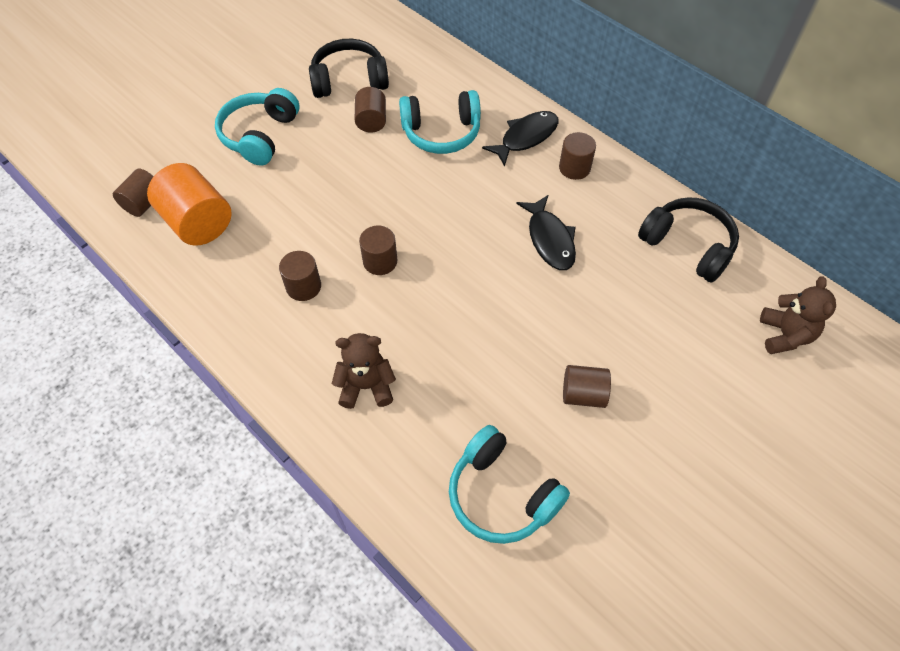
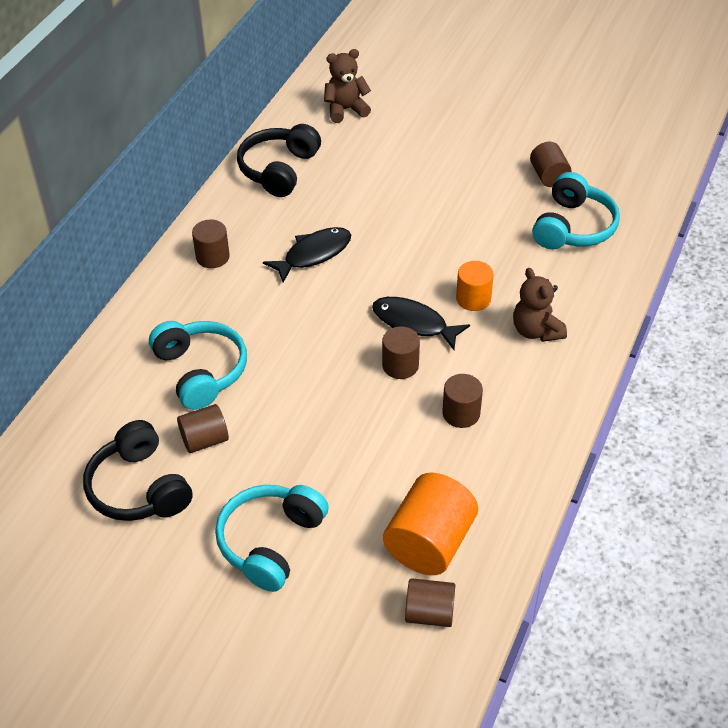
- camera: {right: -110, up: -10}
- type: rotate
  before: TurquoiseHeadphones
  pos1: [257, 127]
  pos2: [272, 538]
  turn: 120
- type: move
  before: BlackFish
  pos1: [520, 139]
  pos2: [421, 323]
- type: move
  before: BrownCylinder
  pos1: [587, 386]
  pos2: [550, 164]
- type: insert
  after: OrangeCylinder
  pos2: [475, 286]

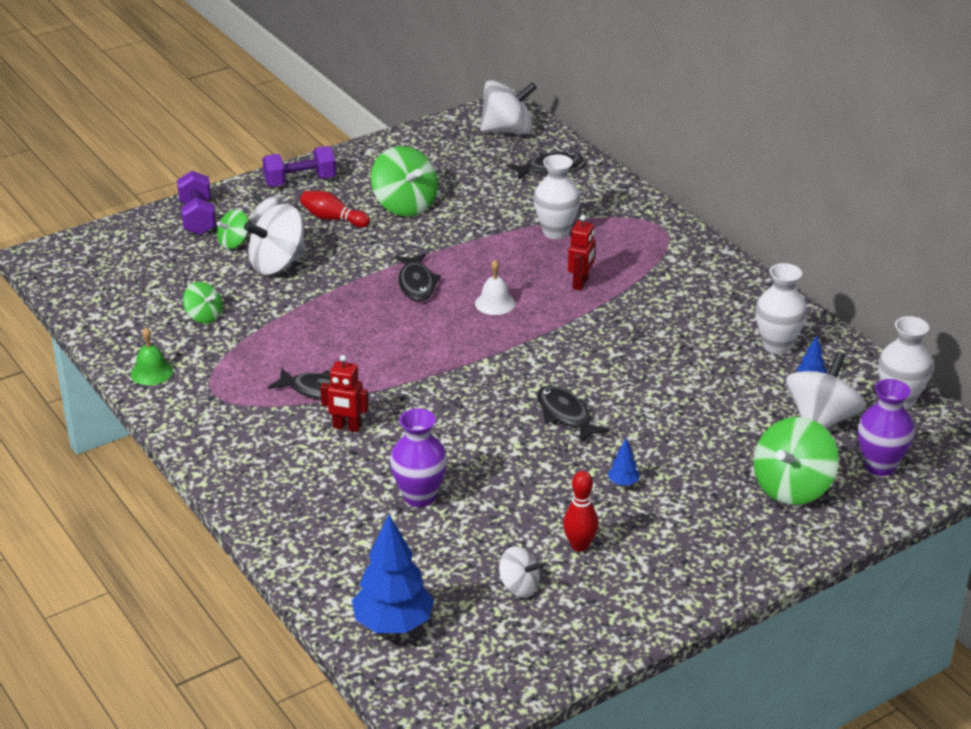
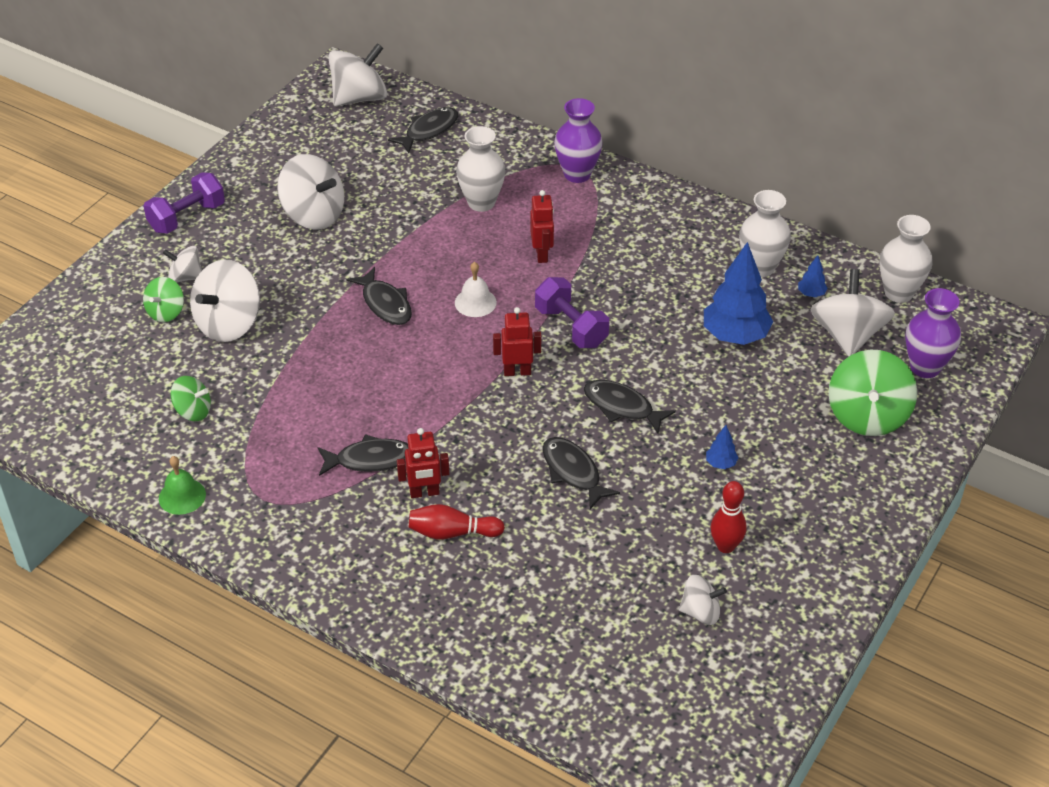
- camera: {right: -25, up: 10}
- type: recolor
  before: GreenSpinningTop
  after: WhiteSpinningTop
  pos1: [404, 181]
  pos2: [310, 192]
- type: move
  before: PurpleDumbbell
  pos1: [196, 203]
  pos2: [572, 312]
- type: move
  before: RedBowlingPin
  pos1: [335, 209]
  pos2: [457, 521]
- type: move
  before: PurpleVase
  pos1: [418, 457]
  pos2: [578, 140]
- type: move
  before: BlueTree
  pos1: [393, 574]
  pos2: [738, 293]
- type: insert
  after: RedRobot
  pos2: [517, 341]
- type: insert
  after: BlackFish
  pos2: [581, 473]

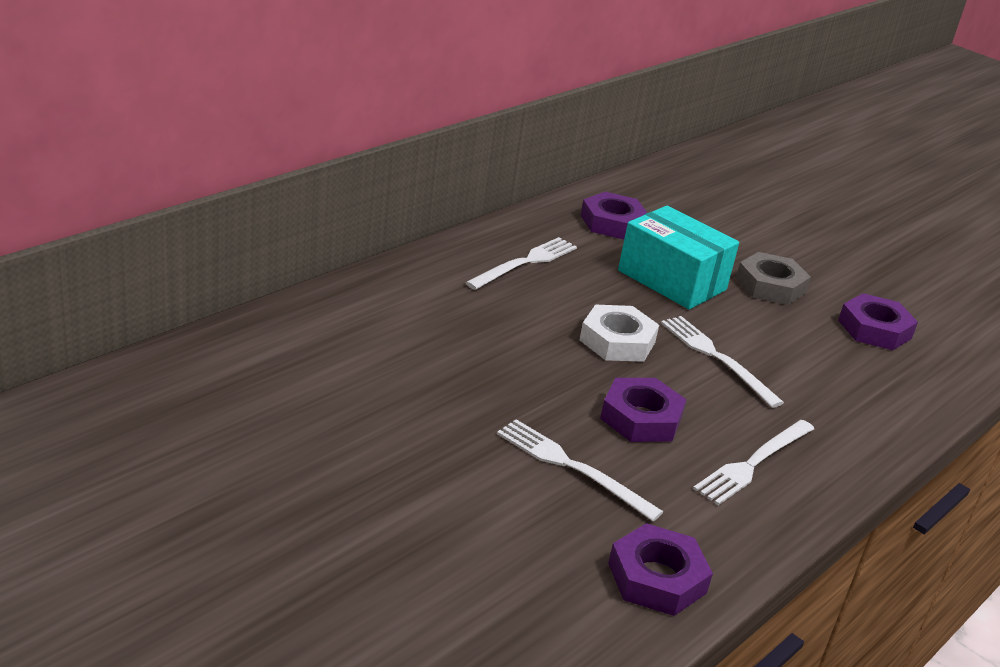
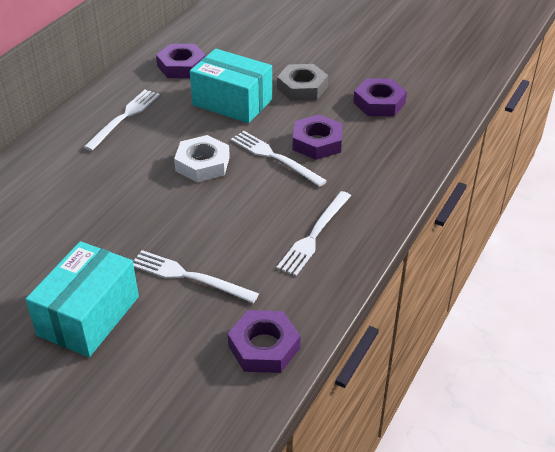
- camera: {right: -10, up: 10}
- type: move
  before: PurpleNut
  pos1: [643, 410]
  pos2: [318, 137]
- type: insert
  after: TurquoiseBox
  pos2: [82, 299]

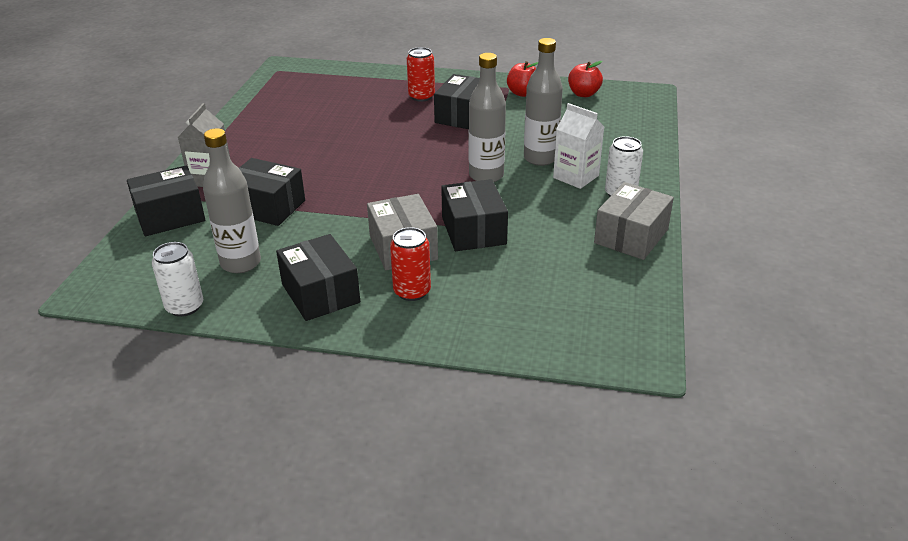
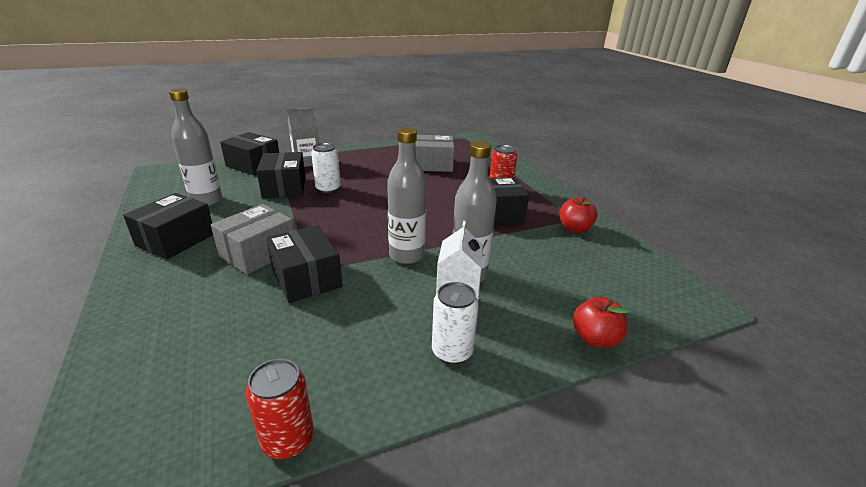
- camera: {right: 55, up: -5}
- type: move
  before: RedApple
  pos1: [585, 79]
  pos2: [601, 322]
- type: rotate
  before: BlackBox
  pos1: [474, 215]
  pos2: [304, 264]
  turn: -75
- type: move
  before: GreyBox
  pos1: [634, 221]
  pos2: [434, 153]
- type: move
  before: RedCan
  pos1: [410, 264]
  pos2: [280, 409]
- type: move
  before: WhiteCan
  pos1: [177, 279]
  pos2: [326, 168]

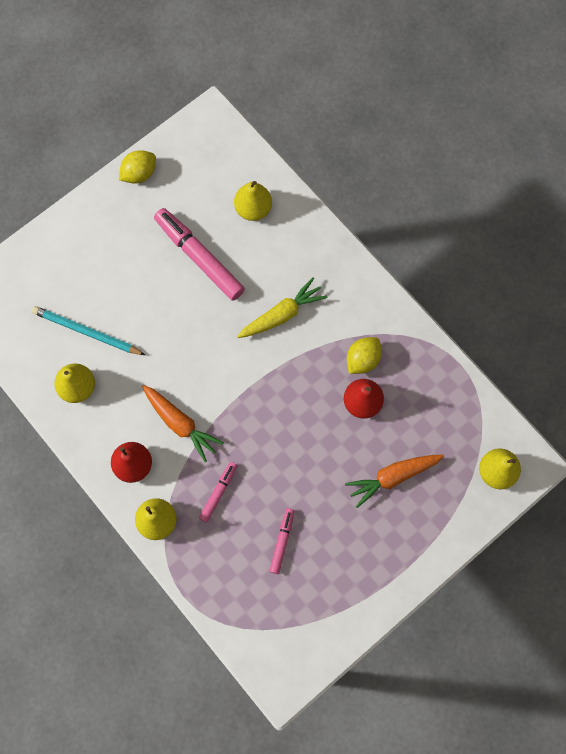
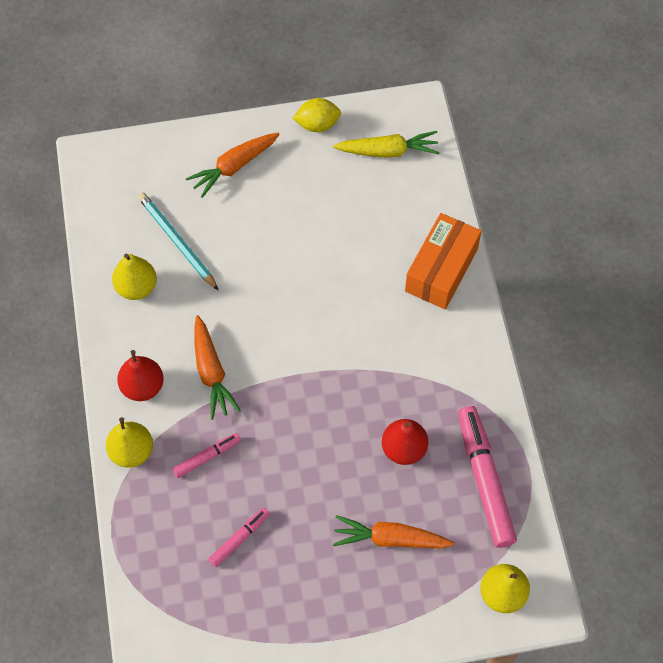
- camera: {right: 30, up: -10}
- type: delete
  before: YellowPear
  pos1: [253, 201]
- type: move
  before: PinkMarker
  pos1: [199, 254]
  pos2: [487, 477]
- type: move
  before: YellowCarrot
  pos1: [282, 307]
  pos2: [386, 144]
- type: delete
  before: YellowLemon
  pos1: [364, 355]
- type: insert
  after: OrangeCarrot
  pos2: [233, 165]
- type: insert
  after: OrangeBox
  pos2: [443, 261]

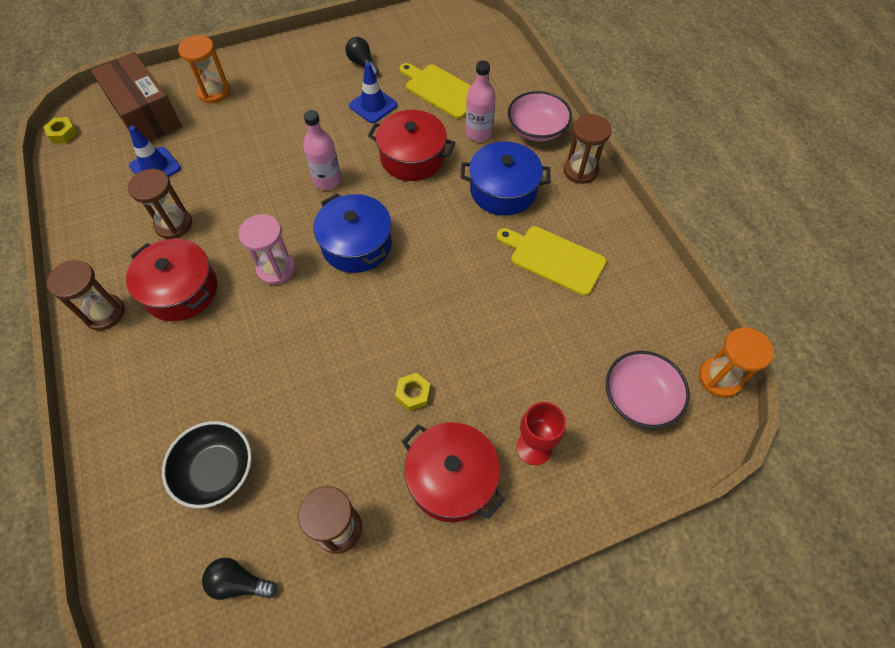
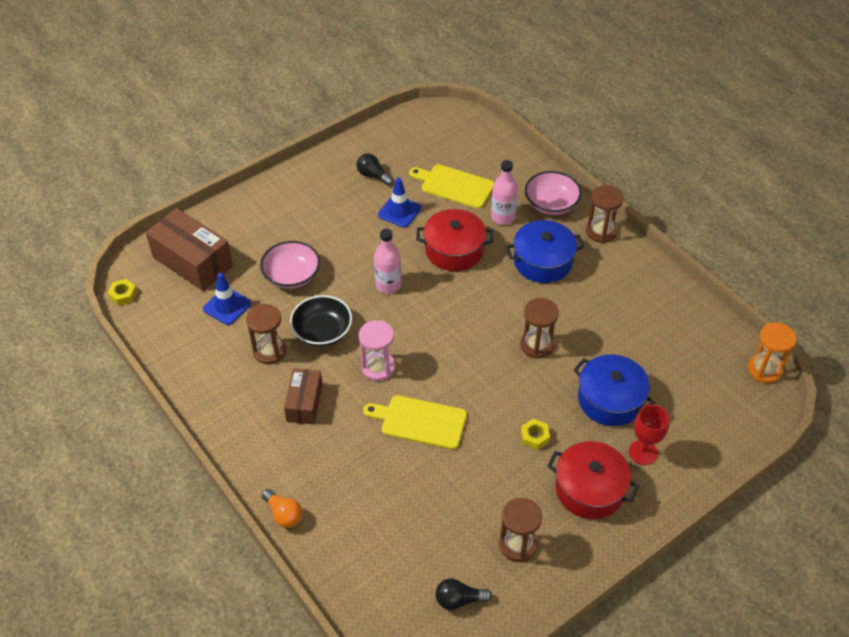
- camera: {right: -15, up: -10}
- type: delete
  before: OrangeHourglass
  pos1: [204, 69]
- type: move
  before: BluePot
  pos1: [352, 233]
  pos2: [614, 390]
- type: move
  before: YellowCuttingBoard
  pos1: [551, 261]
  pos2: [415, 422]
- type: replace
  before: RedPot
  after: BrownBox
  pos1: [171, 280]
  pos2: [303, 396]
- type: move
  before: BrownHourglass
  pos1: [86, 295]
  pos2: [539, 328]
- type: move
  before: PinkBowl
  pos1: [648, 389]
  pos2: [290, 265]
- type: move
  before: BlackBowl
  pos1: [207, 464]
  pos2: [321, 321]
- type: insert
  after: OrangeLightBulb
  pos2: [282, 508]

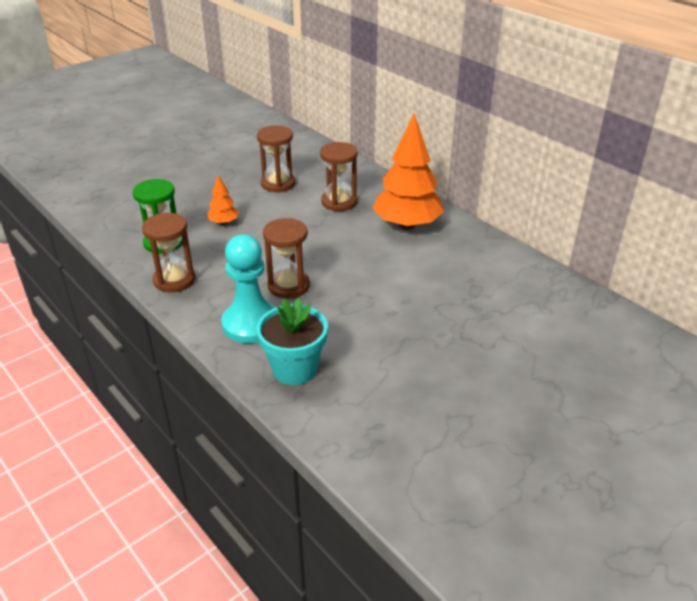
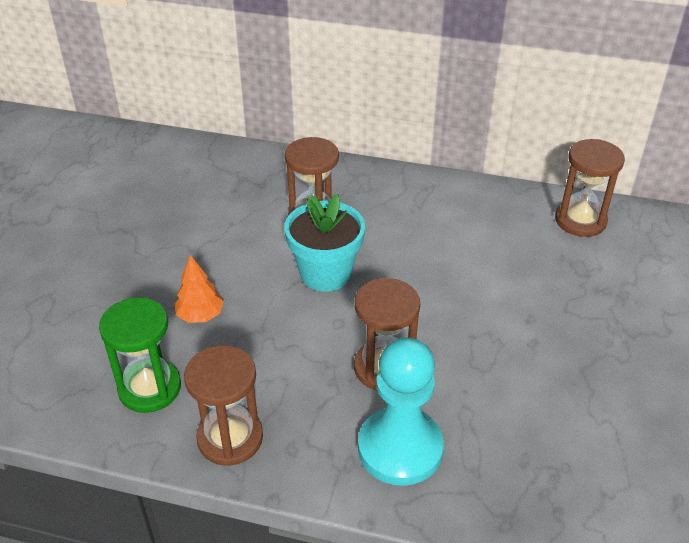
- camera: {right: -35, up: 5}
- type: delete
  before: OrangeTree
  pos1: [408, 172]
- type: move
  before: BrownHourglass
  pos1: [276, 159]
  pos2: [590, 188]
- type: move
  before: TurquoiseFlowerPot
  pos1: [292, 341]
  pos2: [324, 243]

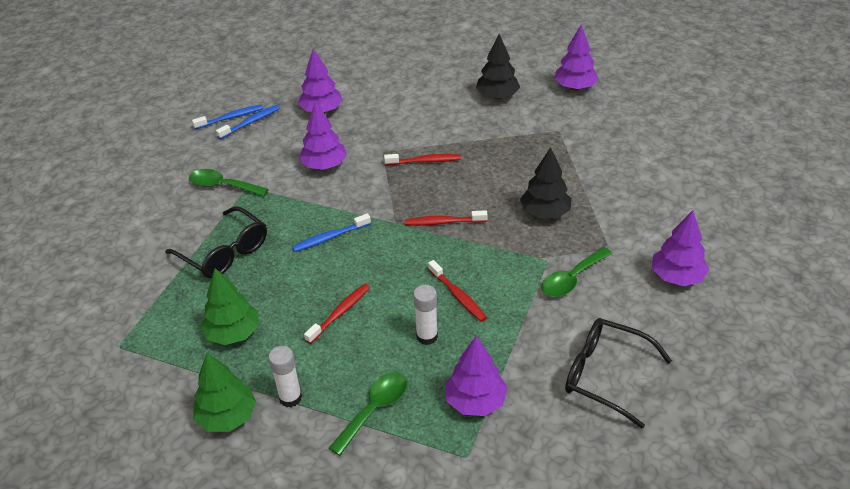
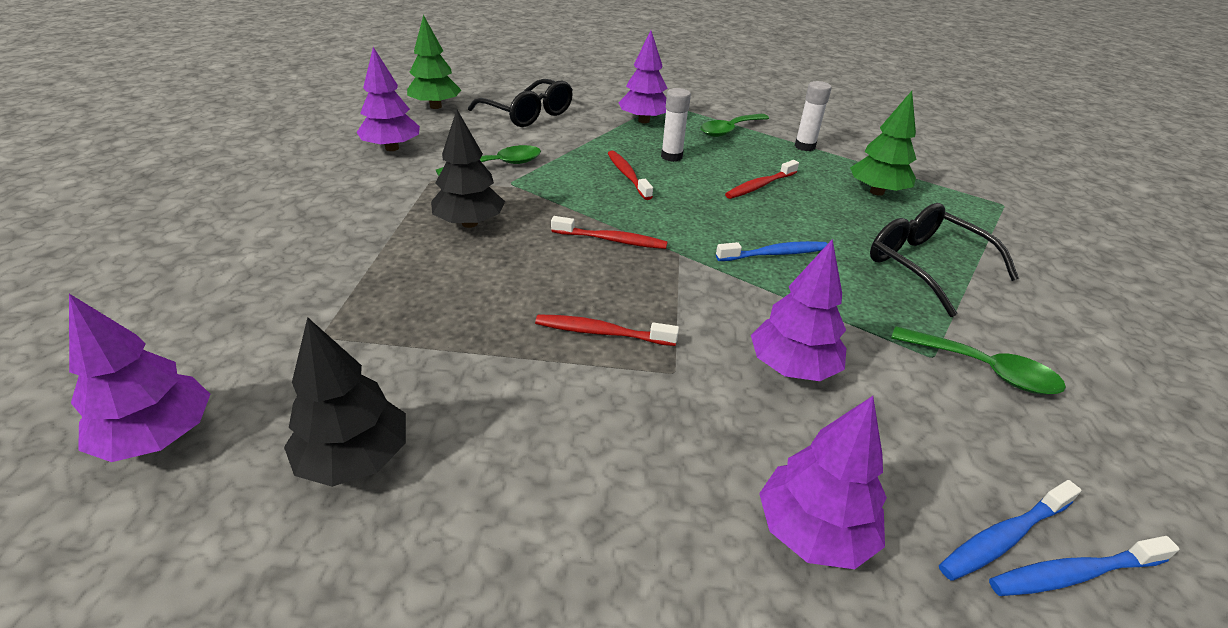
- camera: {right: -170, up: -5}
- type: move
  before: GreenTree
  pos1: [225, 392]
  pos2: [434, 62]

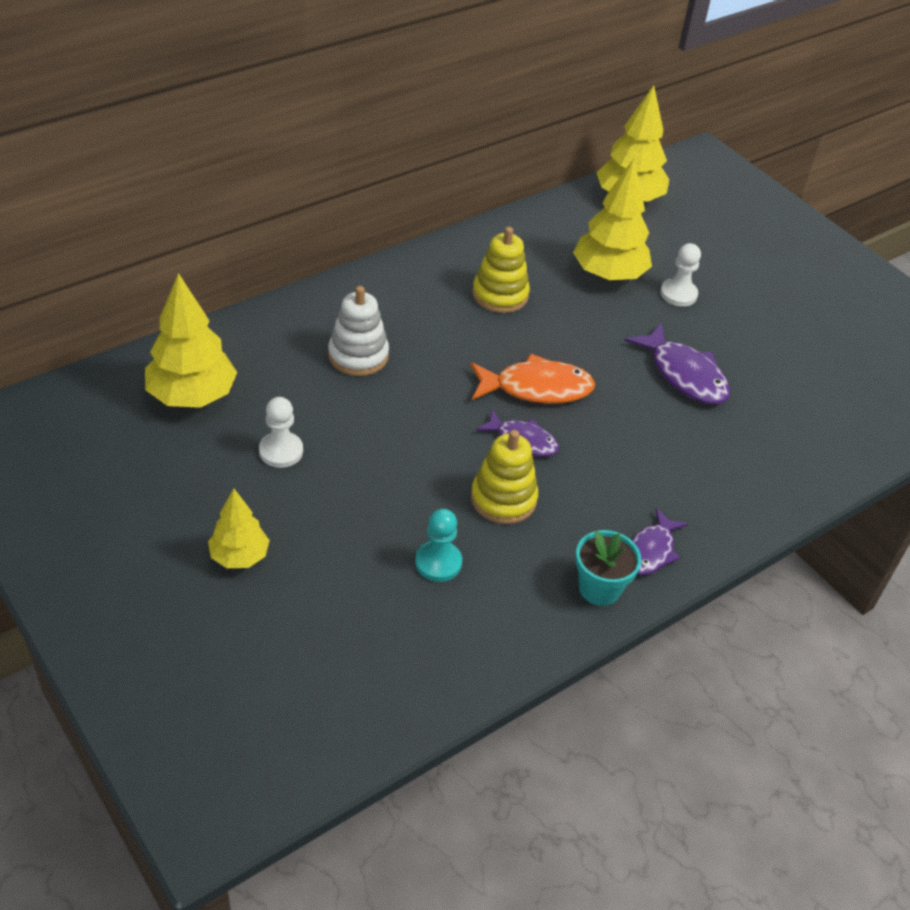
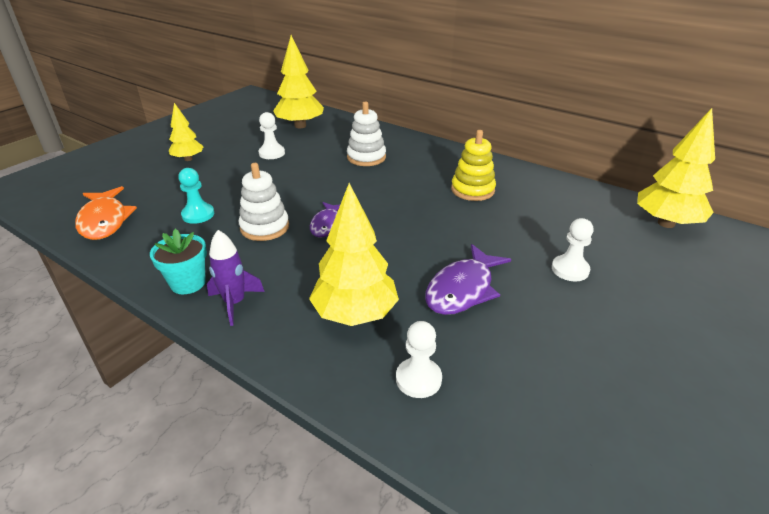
- camera: {right: 75, up: -10}
- type: move
  before: YellowTree
  pos1: [612, 220]
  pos2: [354, 254]
- type: move
  before: OrangeFish
  pos1: [532, 379]
  pos2: [106, 213]
- type: recolor
  before: YellowStackingToy
  after: WhiteStackingToy
  pos1: [504, 477]
  pos2: [263, 202]
- type: replace
  before: PurpleFish
  after: PurpleRocket
  pos1: [660, 541]
  pos2: [236, 278]
- type: insert
  after: WhitePawn
  pos2: [419, 359]

